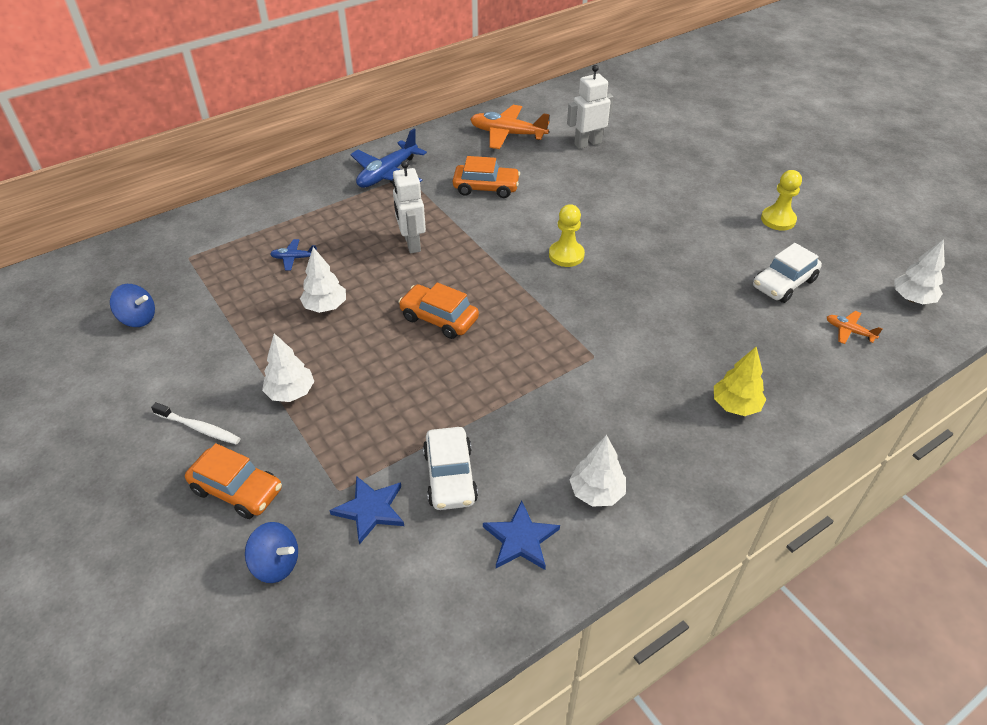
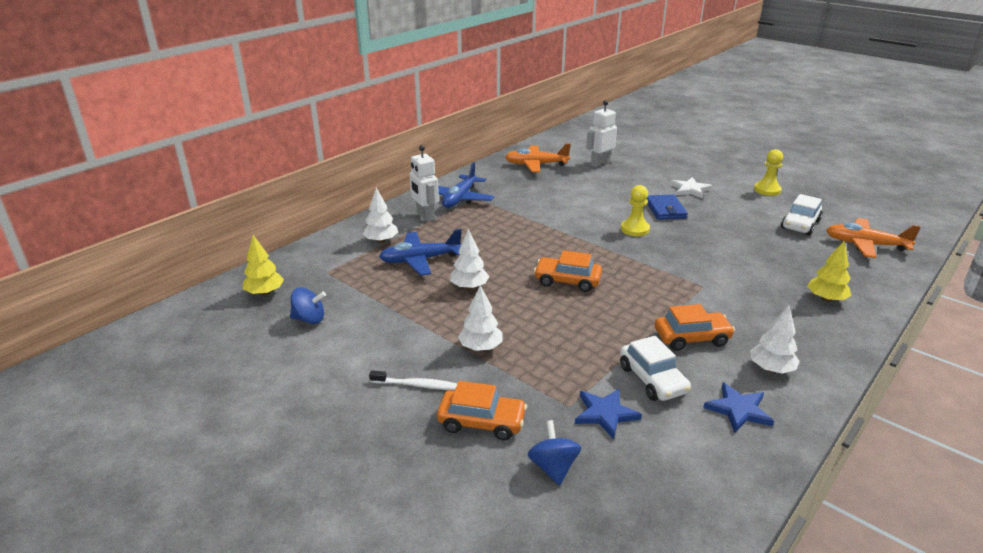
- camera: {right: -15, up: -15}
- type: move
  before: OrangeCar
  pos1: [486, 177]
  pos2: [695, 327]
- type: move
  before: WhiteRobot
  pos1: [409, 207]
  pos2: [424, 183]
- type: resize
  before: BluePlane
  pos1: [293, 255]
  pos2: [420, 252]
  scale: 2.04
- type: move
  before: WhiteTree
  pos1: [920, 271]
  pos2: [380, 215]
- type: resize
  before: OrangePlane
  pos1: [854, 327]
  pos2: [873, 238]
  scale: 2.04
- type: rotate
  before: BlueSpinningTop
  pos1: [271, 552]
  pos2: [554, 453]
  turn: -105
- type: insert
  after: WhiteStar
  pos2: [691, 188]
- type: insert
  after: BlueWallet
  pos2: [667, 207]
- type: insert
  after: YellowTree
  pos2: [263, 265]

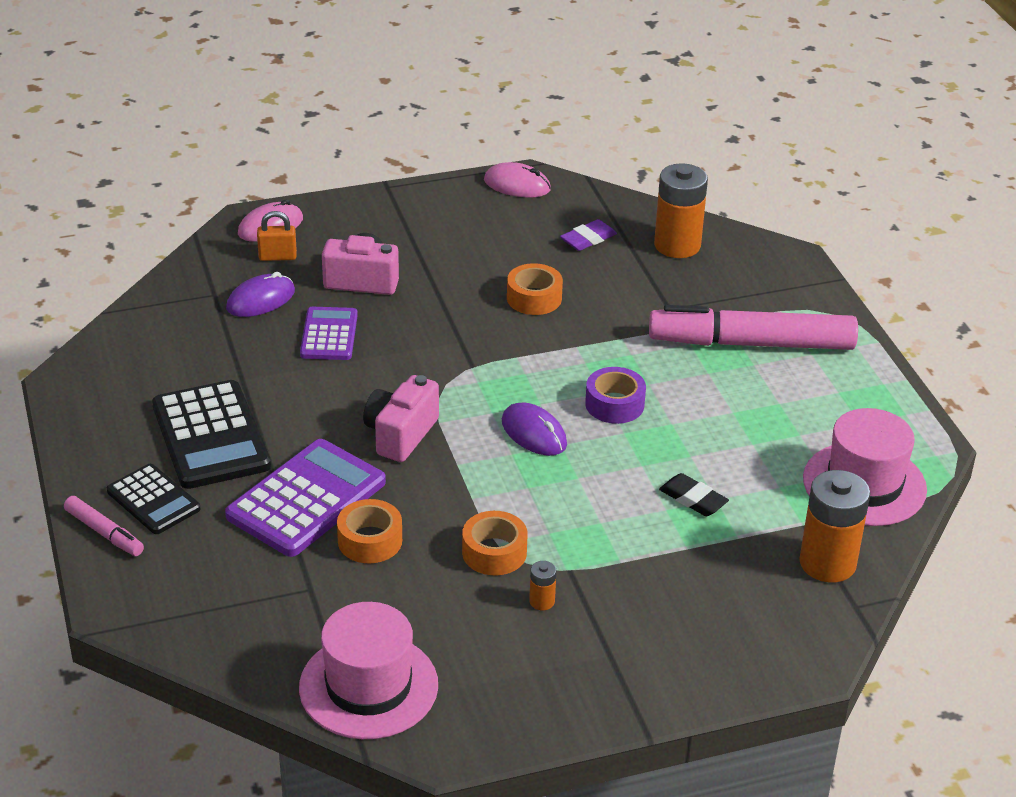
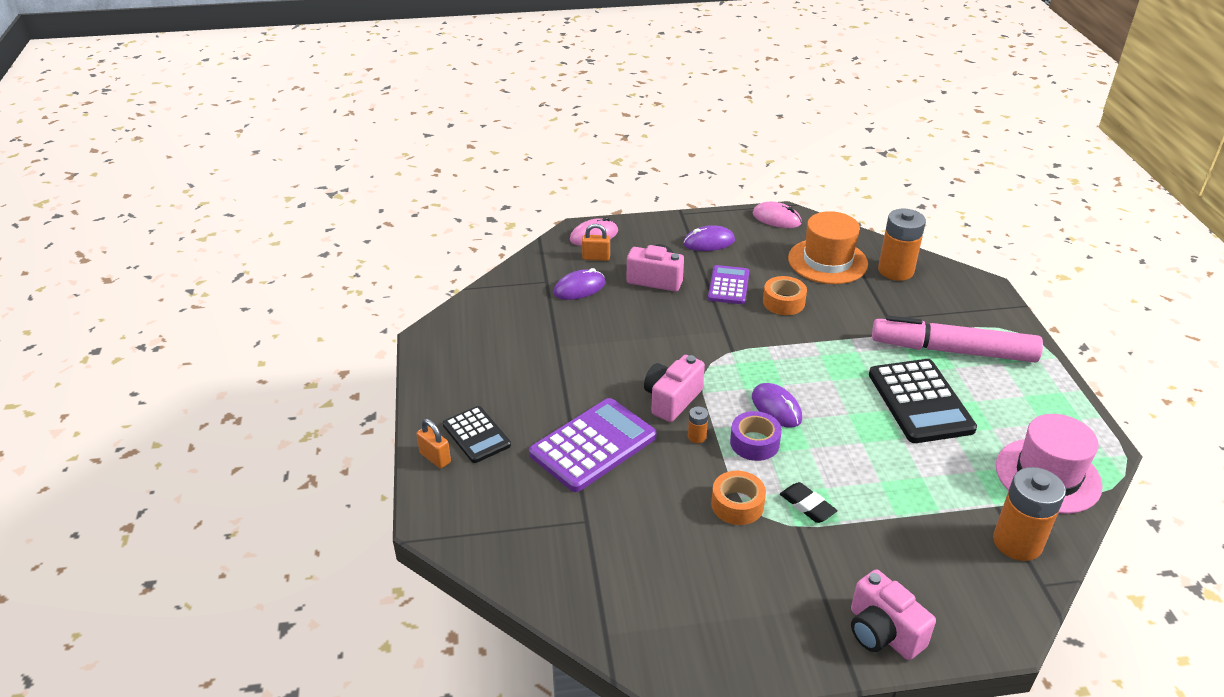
- camera: {right: 10, up: 0}
- type: replace
  before: PurpleEraser
  after: OrangeHat
  pos1: [588, 235]
  pos2: [828, 247]
- type: move
  before: PurpleCalculator
  pos1: [329, 333]
  pos2: [728, 284]
- type: move
  before: PurpleTape
  pos1: [615, 395]
  pos2: [756, 436]
- type: move
  before: BlackCalculator
  pos1: [211, 434]
  pos2: [923, 401]
- type: move
  before: BlackEraser
  pos1: [694, 494]
  pos2: [809, 502]
- type: replace
  before: PinkMarker
  after: OrangePadlock
  pos1: [104, 526]
  pos2: [433, 443]
- type: delete
  before: OrangeTape
  pos1: [369, 531]
- type: move
  before: OrangeBattery
  pos1: [543, 585]
  pos2: [698, 424]
- type: delete
  before: PinkHat
  pos1: [368, 670]
- type: insert
  after: PurpleMouse
  pos2: [709, 238]
- type: insert
  after: PinkCamera
  pos2: [893, 615]

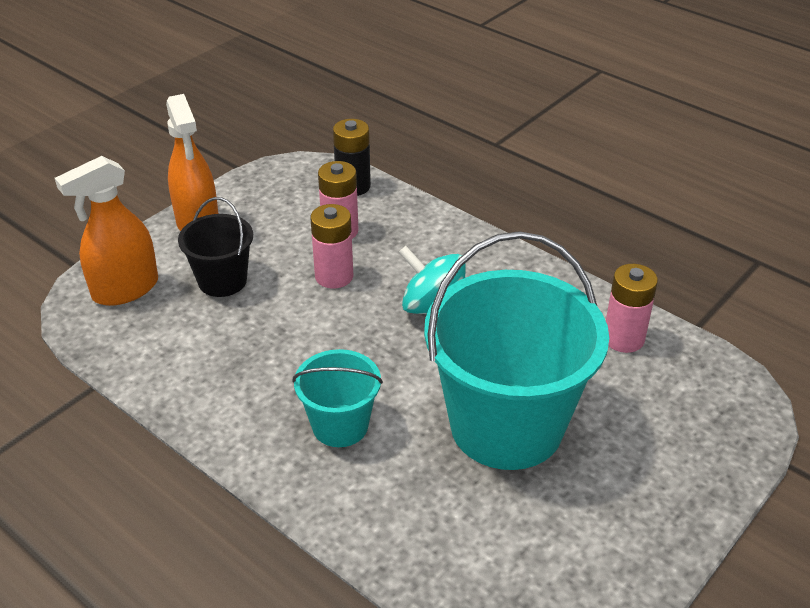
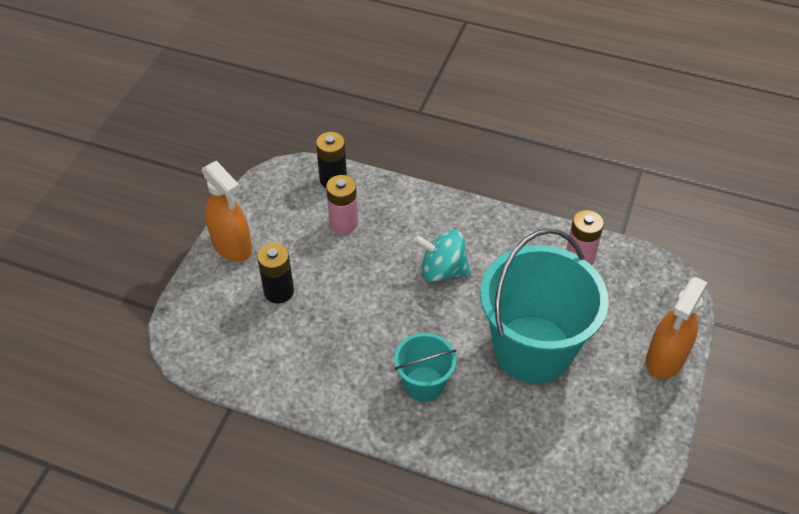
- camera: {right: -20, up: 10}
- type: move
  before: OrangeSprayBottle
  pos1: [106, 231]
  pos2: [677, 328]
- type: replace
  before: BlackBucket
  after: BlackBattery
  pos1: [215, 247]
  pos2: [275, 273]
- type: delete
  before: PinkBattery
  pos1: [331, 246]

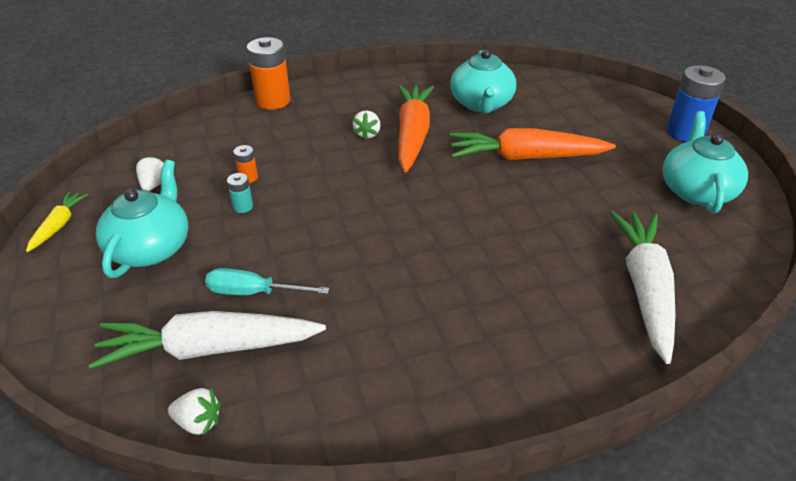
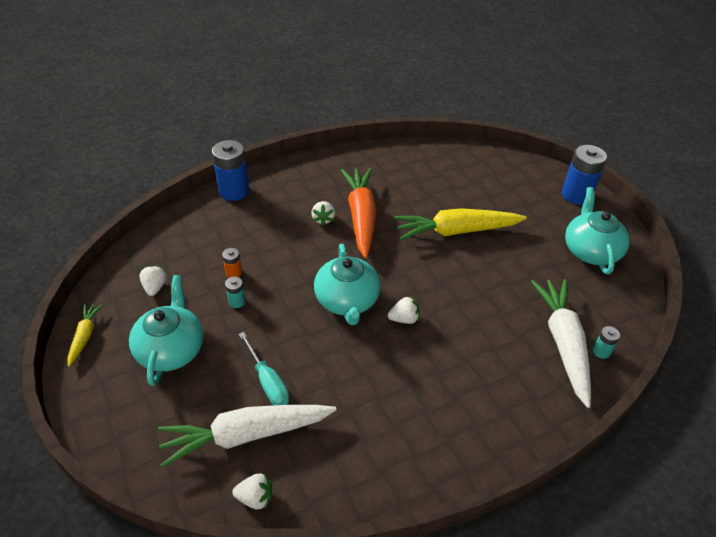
- camera: {right: -10, up: 5}
- type: recolor
  before: OrangeBattery
  after: BlueBattery
  pos1: [268, 73]
  pos2: [230, 170]
- type: move
  before: TurquoiseTeapot
  pos1: [483, 81]
  pos2: [347, 284]
- type: recolor
  before: OrangeCarrot
  after: YellowCarrot
  pos1: [533, 144]
  pos2: [460, 224]
- type: rotate
  before: TurquoiseScrewdriver
  pos1: [267, 281]
  pos2: [264, 368]
  turn: -120
- type: insert
  after: WhiteStrawberry
  pos2: [404, 310]
- type: insert
  after: TurquoiseBattery
  pos2: [606, 342]

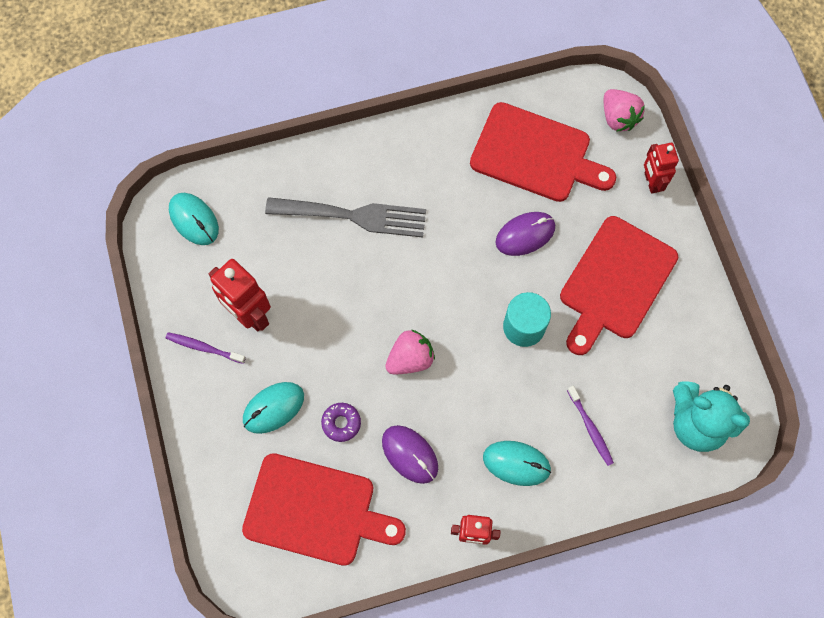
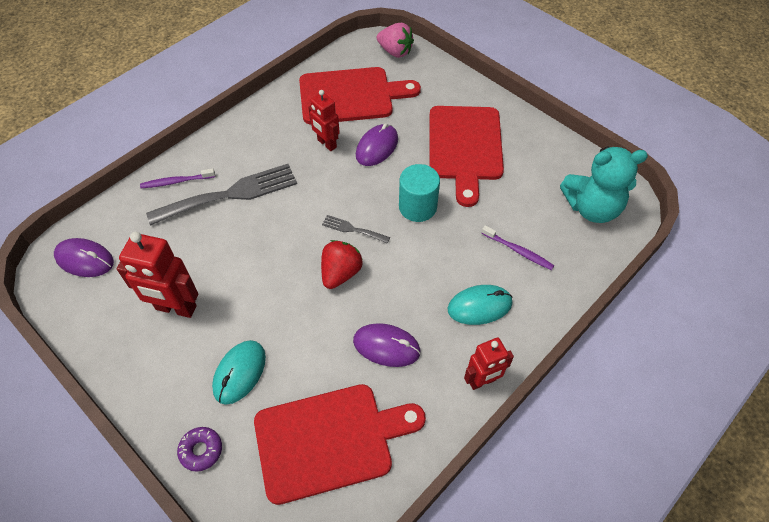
- camera: {right: -30, up: -15}
- type: move
  before: RedRobot
  pos1: [661, 168]
  pos2: [324, 120]
- type: recolor
  before: TurquoiseMouse
  after: PurpleMouse
  pos1: [194, 219]
  pos2: [84, 257]
- type: recolor
  before: PinkStrawberry
  after: RedStrawberry
  pos1: [410, 352]
  pos2: [342, 264]
- type: move
  before: PurpleToothbrush
  pos1: [206, 348]
  pos2: [177, 178]
- type: move
  before: PurpleDonut
  pos1: [341, 422]
  pos2: [199, 449]
- type: insert
  after: GreyFork
  pos2: [356, 229]

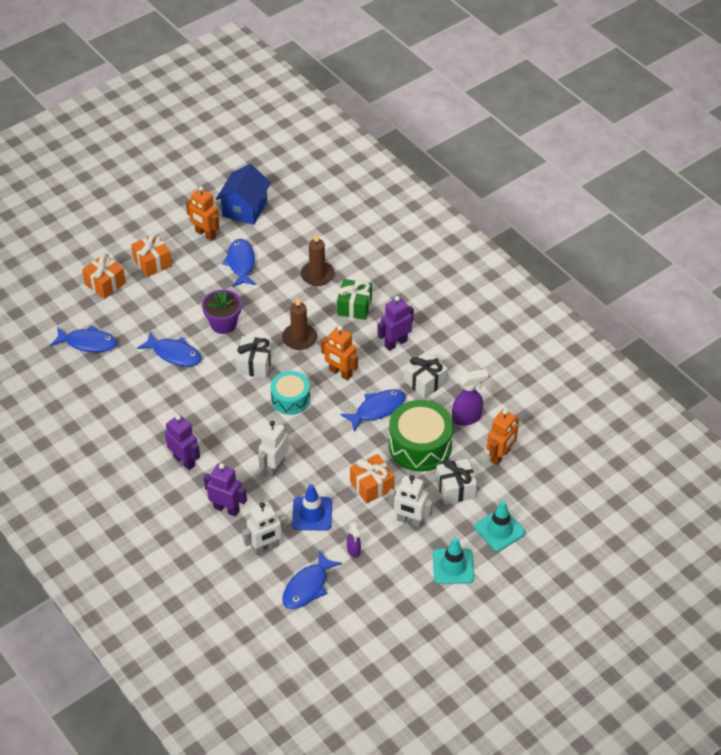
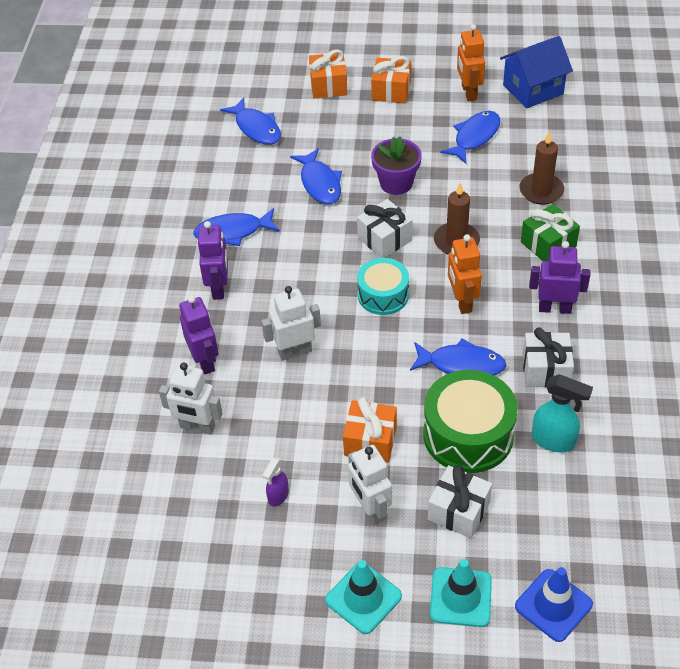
- camera: {right: 45, up: 0}
- type: recolor
  before: PurpleSprayBottle
  after: TurquoiseSprayBottle
  pos1: [470, 397]
  pos2: [562, 413]
- type: delete
  before: OrangeRobot
  pos1: [503, 437]
- type: move
  before: BlueTrafficCone
  pos1: [312, 507]
  pos2: [554, 604]
- type: move
  before: BlueFish
  pos1: [312, 579]
  pos2: [236, 227]

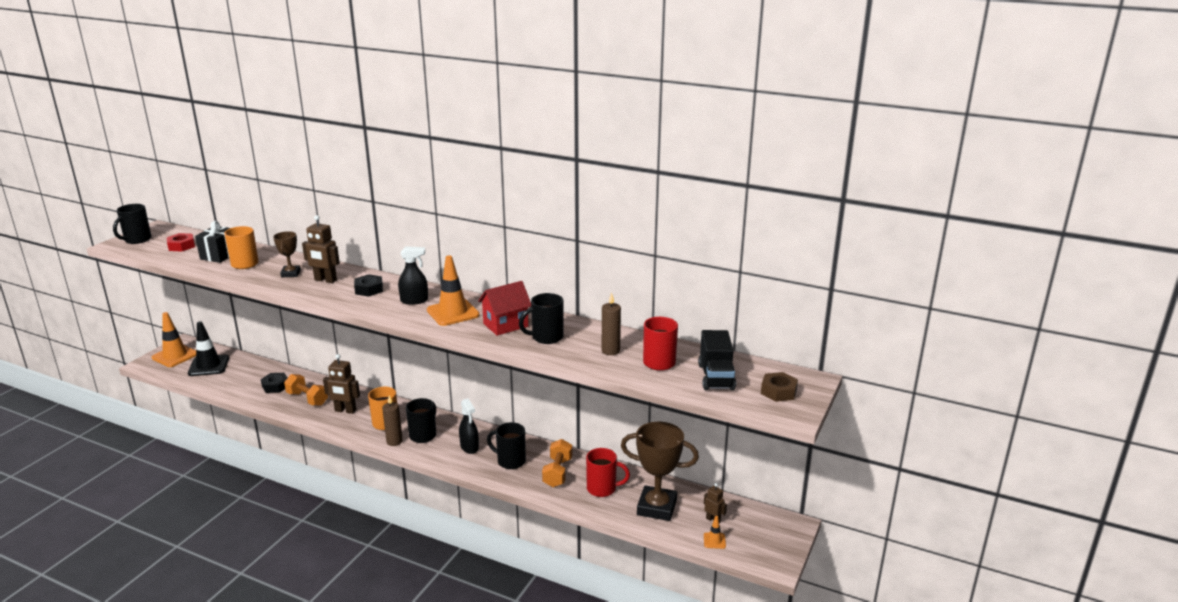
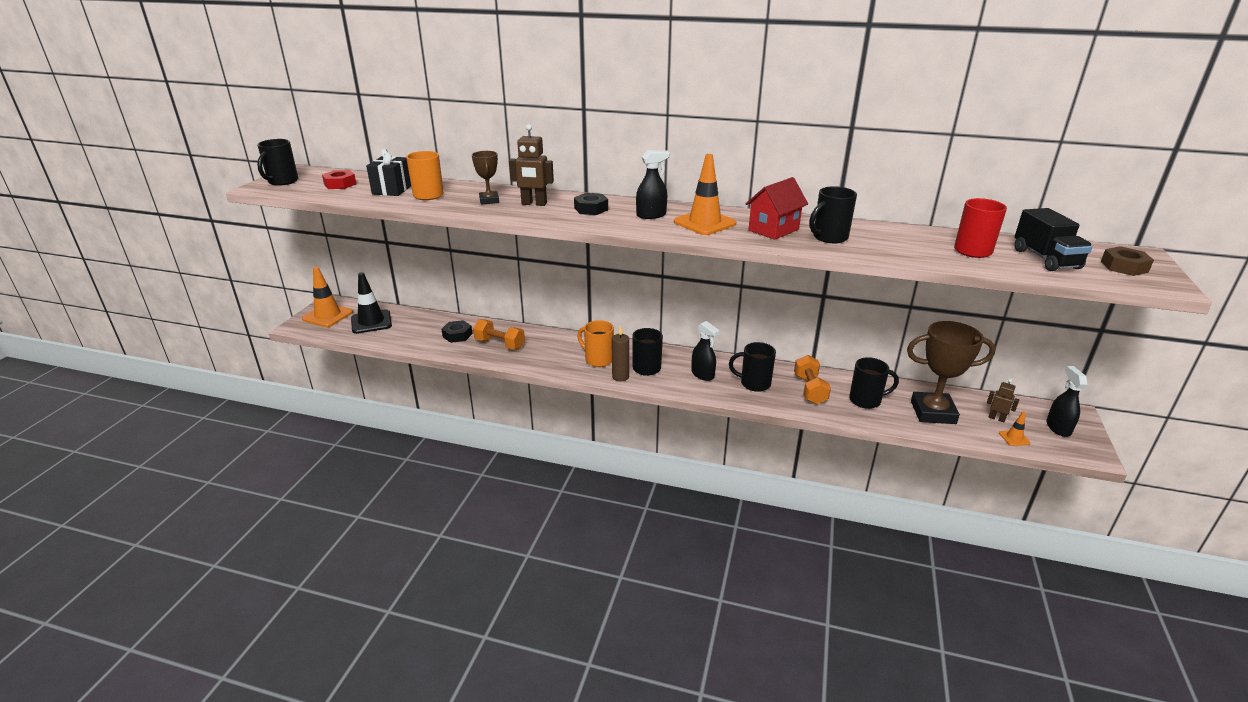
- camera: {right: -10, up: 5}
- type: delete
  before: BrownCandle
  pos1: [611, 324]
- type: delete
  before: BrownRobot
  pos1: [341, 384]
- type: recolor
  before: RedMug
  after: BlackMug
  pos1: [608, 472]
  pos2: [874, 383]
- type: insert
  after: BlackSprayBottle
  pos2: [1067, 401]

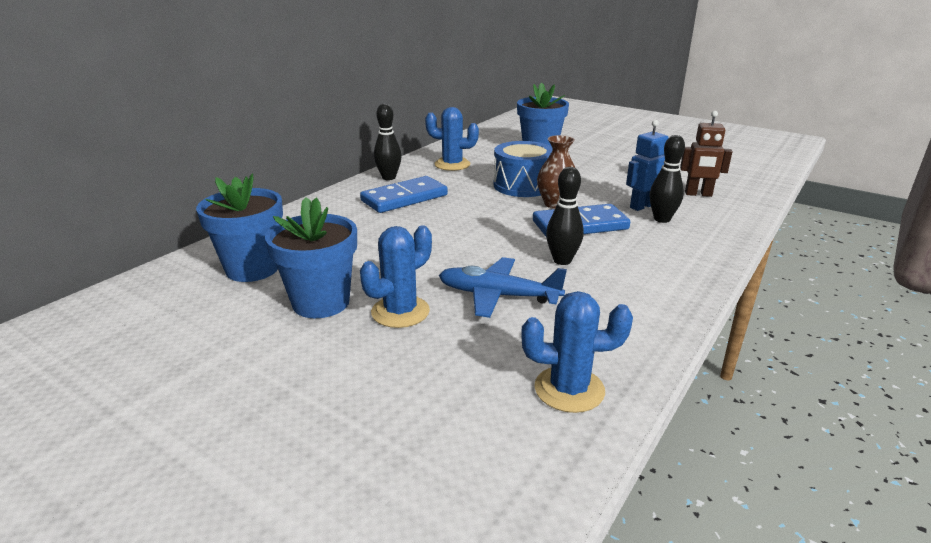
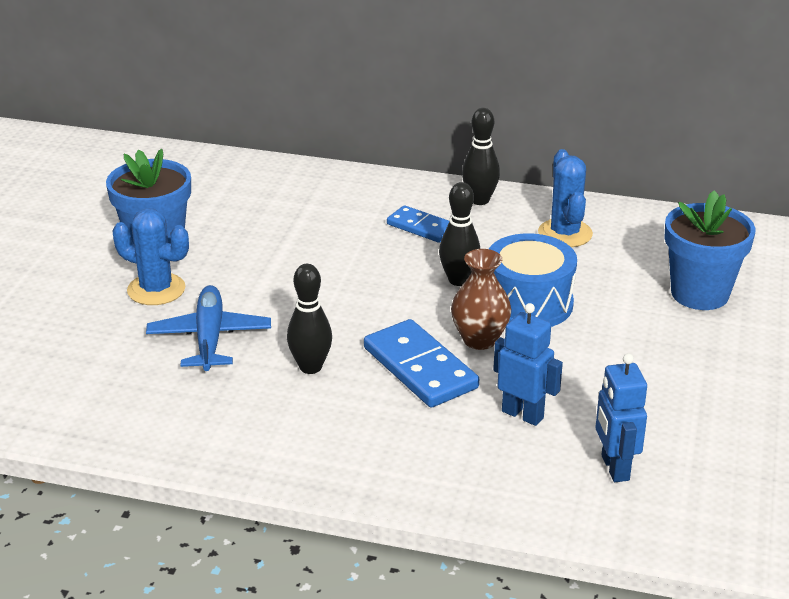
- camera: {right: 70, up: 5}
- type: recolor
  before: BrownRobot
  after: BlueRobot
  pos1: [706, 154]
  pos2: [621, 417]
- type: move
  before: BlackBowlingPin
  pos1: [667, 179]
  pos2: [459, 234]
- type: delete
  before: BlueFlowerPot
  pos1: [239, 228]
- type: resize
  before: BlueDomino
  pos1: [404, 194]
  pos2: [418, 224]
  scale: 0.61
- type: delete
  before: BlueCactus
  pos1: [577, 352]

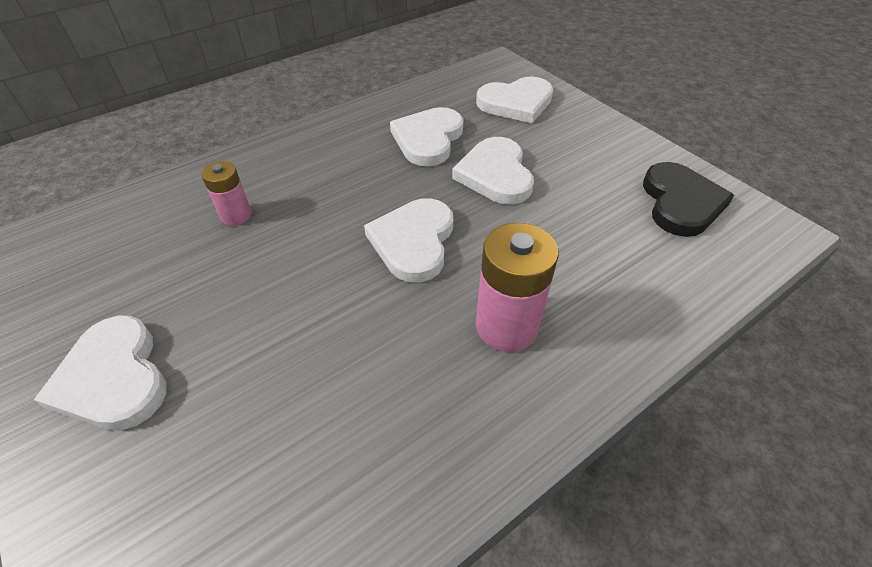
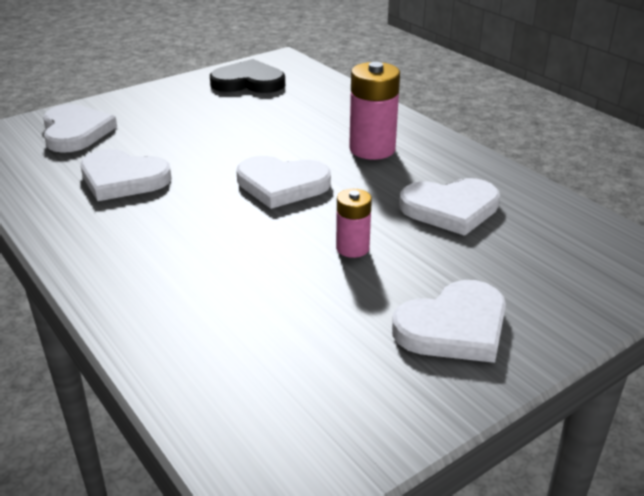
- camera: {right: -90, up: -15}
- type: move
  before: WhiteHeart
  pos1: [493, 170]
  pos2: [449, 207]
- type: move
  before: PinkBattery
  pos1: [226, 193]
  pos2: [354, 223]

